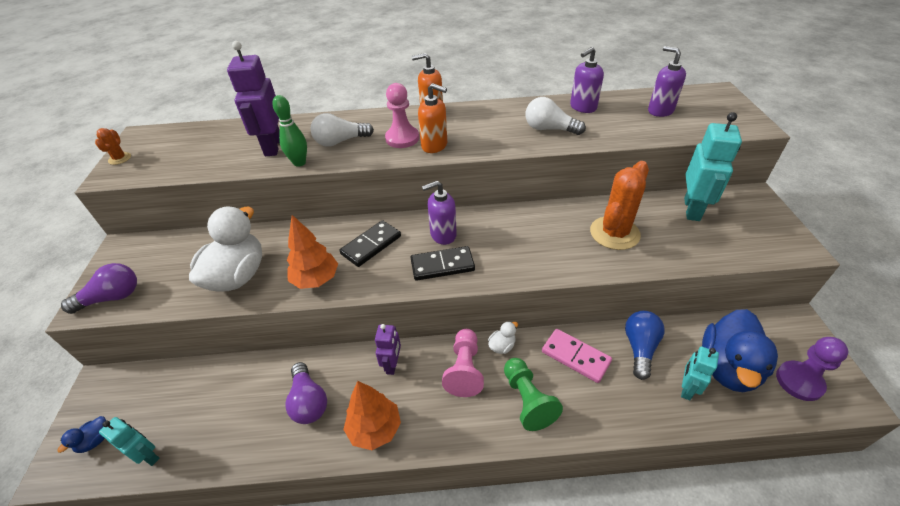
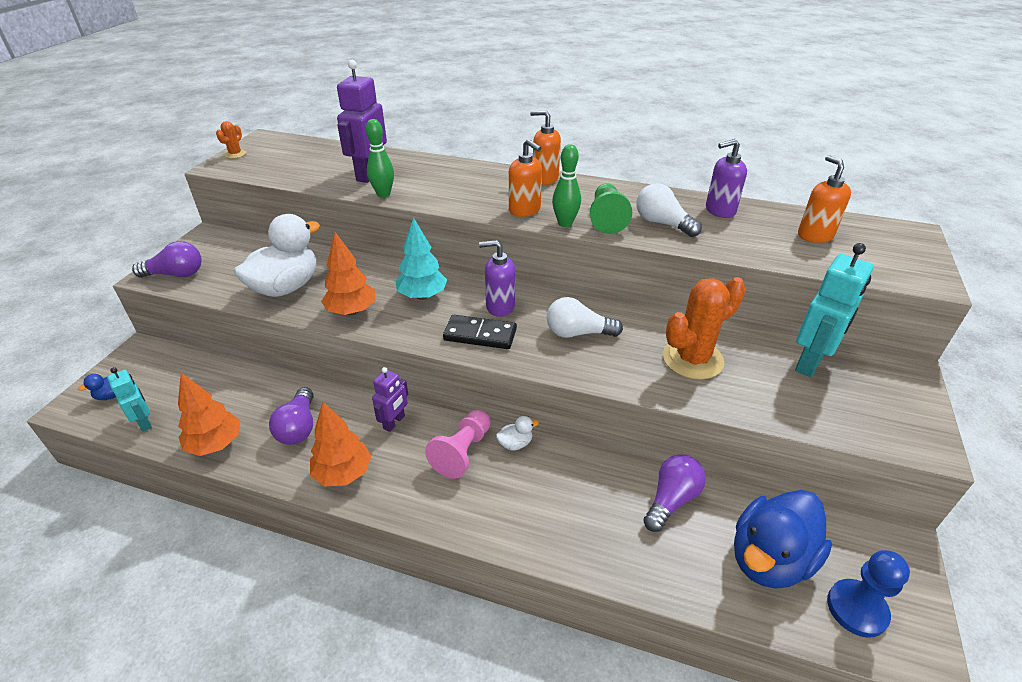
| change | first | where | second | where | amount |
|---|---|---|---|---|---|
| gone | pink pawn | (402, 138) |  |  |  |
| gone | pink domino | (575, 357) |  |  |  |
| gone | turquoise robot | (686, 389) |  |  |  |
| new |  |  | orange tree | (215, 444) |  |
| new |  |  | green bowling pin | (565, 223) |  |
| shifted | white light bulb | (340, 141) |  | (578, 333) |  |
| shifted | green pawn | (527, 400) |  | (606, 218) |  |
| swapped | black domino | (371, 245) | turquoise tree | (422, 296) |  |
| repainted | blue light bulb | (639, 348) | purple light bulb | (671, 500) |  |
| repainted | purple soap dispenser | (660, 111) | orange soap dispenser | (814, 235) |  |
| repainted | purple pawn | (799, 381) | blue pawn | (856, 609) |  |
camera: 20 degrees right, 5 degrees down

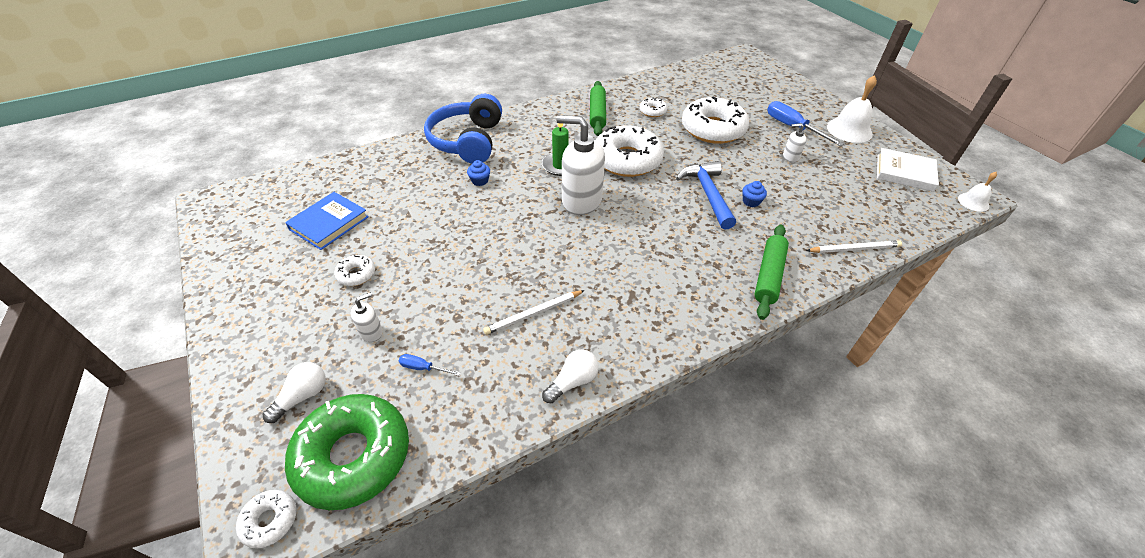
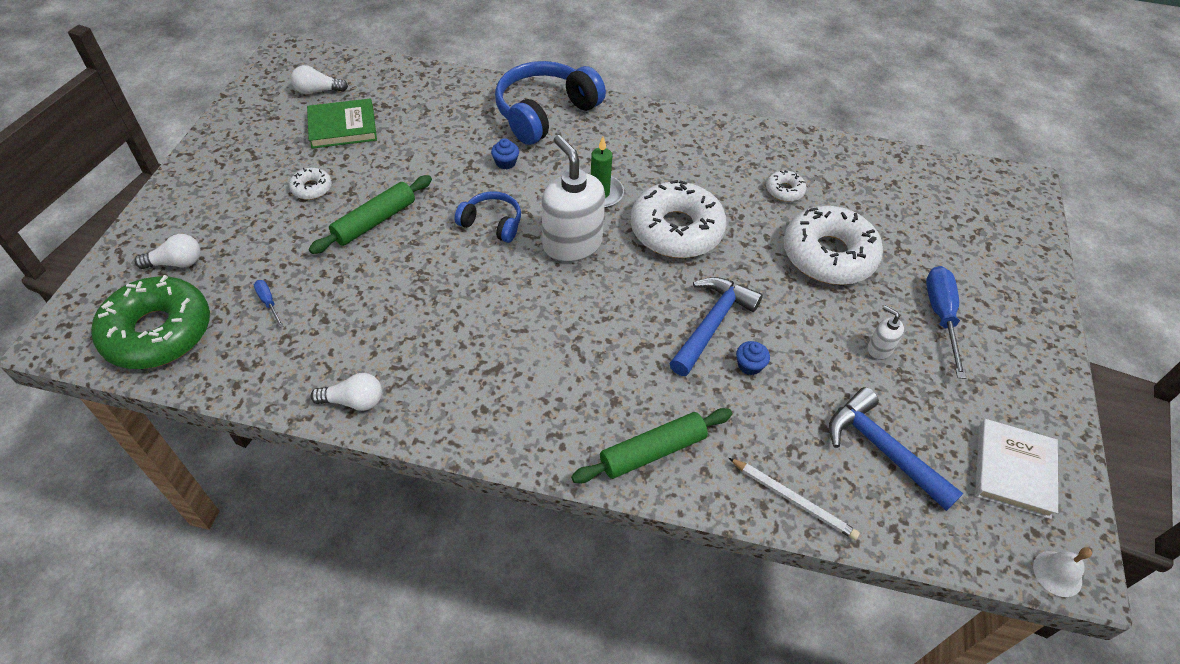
| change | first | where | second | where | amount |
|---|---|---|---|---|---|
| gone | white donut | (270, 521) |  |  |  |
| gone | white soap dispenser | (371, 332) |  |  |  |
| gone | white pencil | (533, 313) |  |  |  |
| gone | white bell | (849, 130) |  |  |  |
| new |  |  | white light bulb | (317, 91) |  |
| new |  |  | blue headphones | (492, 223) |  |
| new |  |  | blue hammer | (882, 450) |  |
| shifted | green rolling pin | (597, 114) |  | (375, 221) |  |
| repainted | blue book | (329, 223) | green book | (342, 127) |  |
| rotated | white book | (904, 172) |  | (1013, 470) | 45 degrees clockwise |
camera: 40 degrees right, 5 degrees up

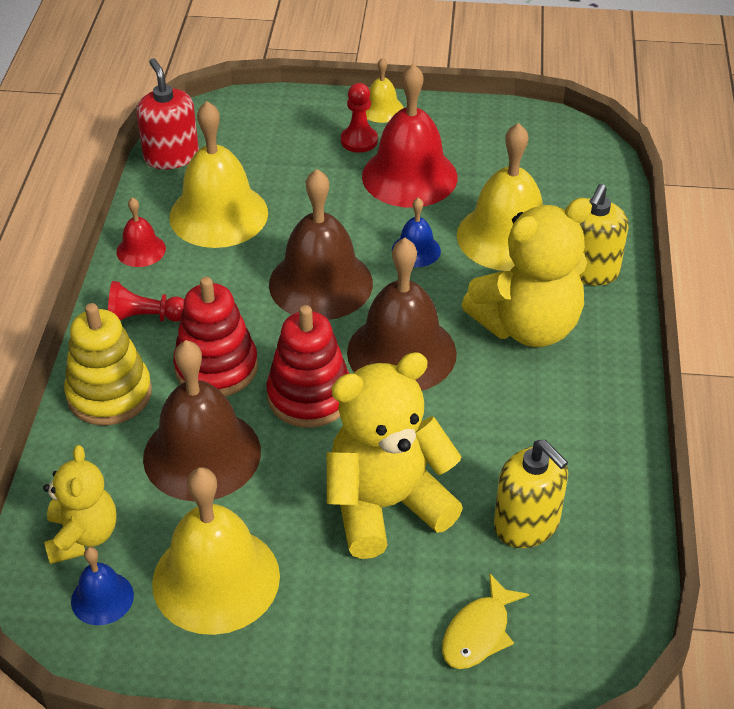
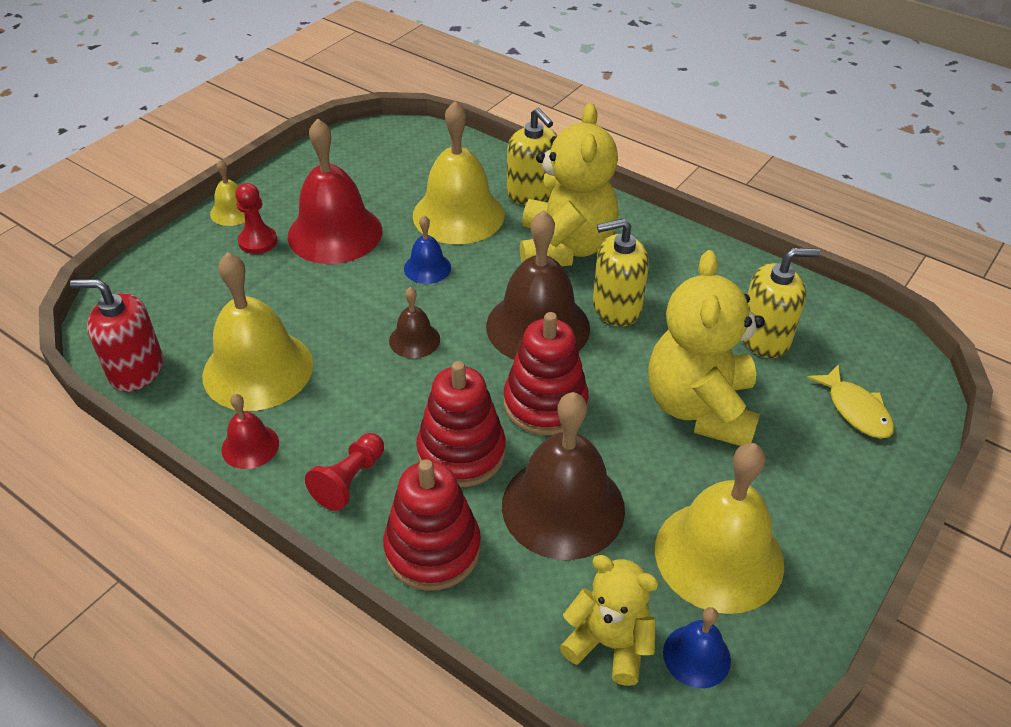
| change | first | where | second | where | amount |
|---|---|---|---|---|---|
| new |  |  | yellow soap dispenser | (616, 307) |  |
| repainted | yellow stacking toy | (109, 394) | red stacking toy | (432, 549) |  |
| scaled | brown bell | (320, 283) |  | (414, 340) | x0.48 |
camera: 60 degrees left, 0 degrees up

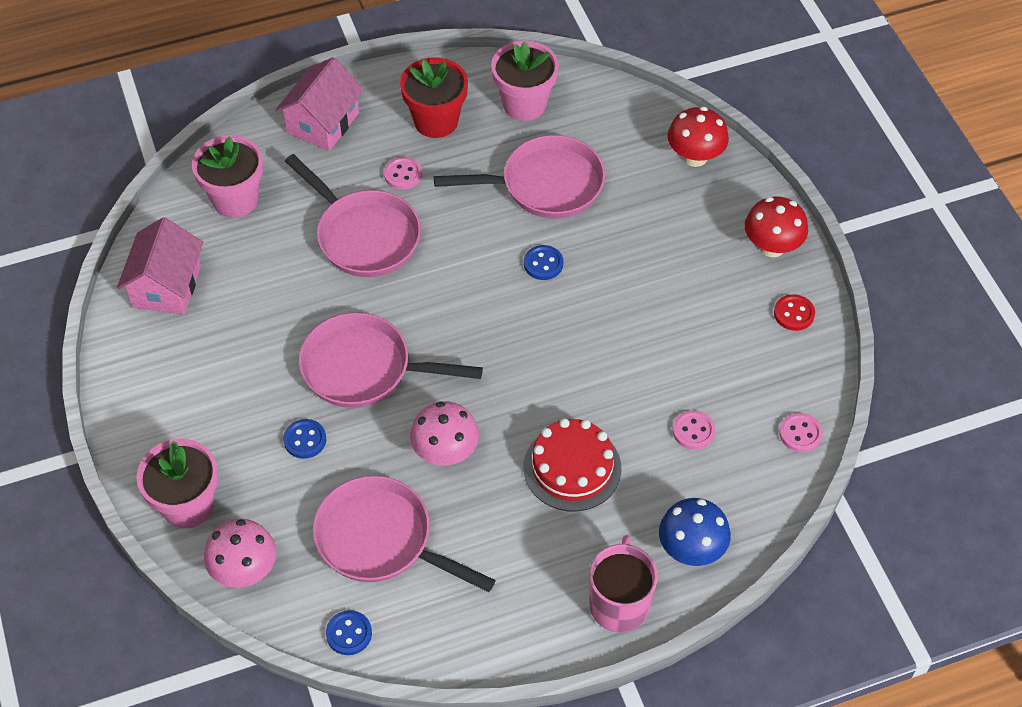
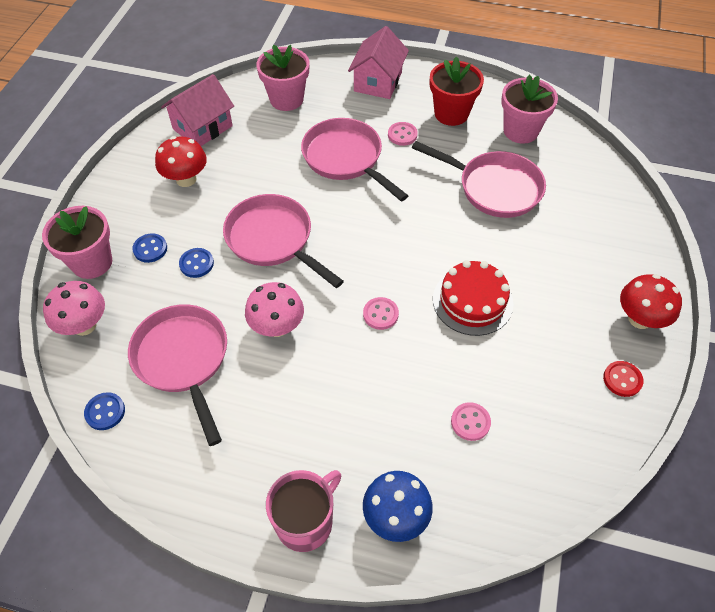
| change | first | where | second | where | amount |
|---|---|---|---|---|---|
| shifted | blue button | (543, 264) |  | (150, 249) |  |
| shifted | red cake | (572, 468) |  | (472, 301) |  |
| shifted | red mushroom | (695, 157) |  | (186, 179) |  |
| shifted | pink button | (800, 434) |  | (380, 314) |  |
| rotated | pink house | (323, 123) |  | (378, 82) | 45 degrees counterclockwise |
| rotated | pink pan | (364, 236) |  | (345, 159) | 150 degrees clockwise |
camera: 35 degrees right, 0 degrees up

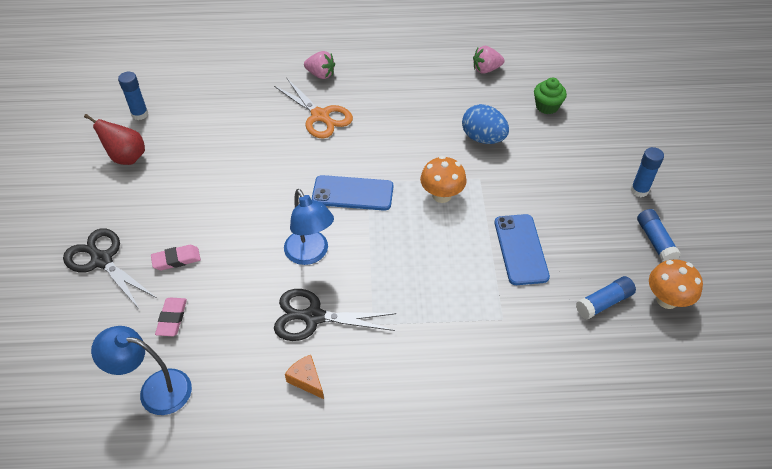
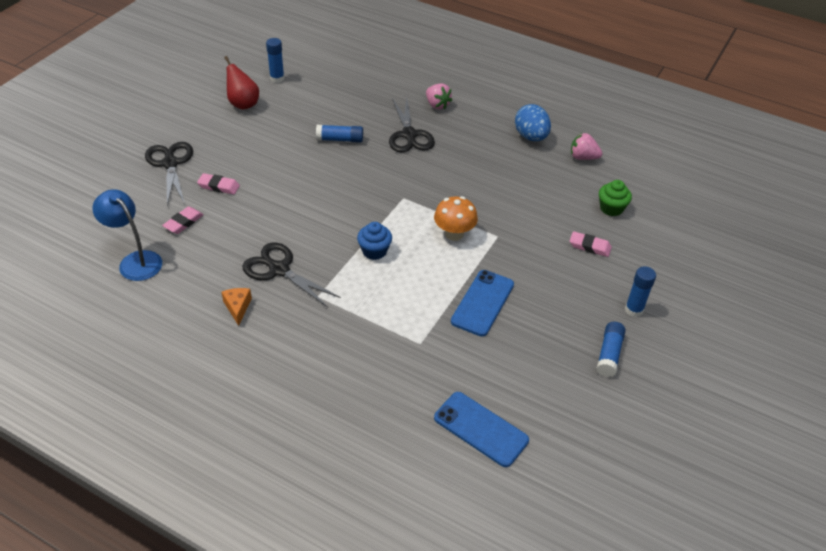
| change | first | where | second | where | amount |
|---|---|---|---|---|---|
| gone | blue lamp | (310, 254) |  |  |  |
| gone | orange mushroom | (667, 299) |  |  |  |
| new |  |  | blue cupcake | (374, 251) |  |
| new |  |  | pink eraser | (589, 246) |  |
| shifted | blue phone | (352, 193) |  | (481, 429) |  |
| shifted | blue egg | (483, 138) |  | (531, 137) |  |
| shifted | blue glue stick | (603, 303) |  | (340, 139) |  |
| repainted | orange scissors | (320, 116) | black scissors | (409, 135) |  |
camera: 30 degrees right, 5 degrees down

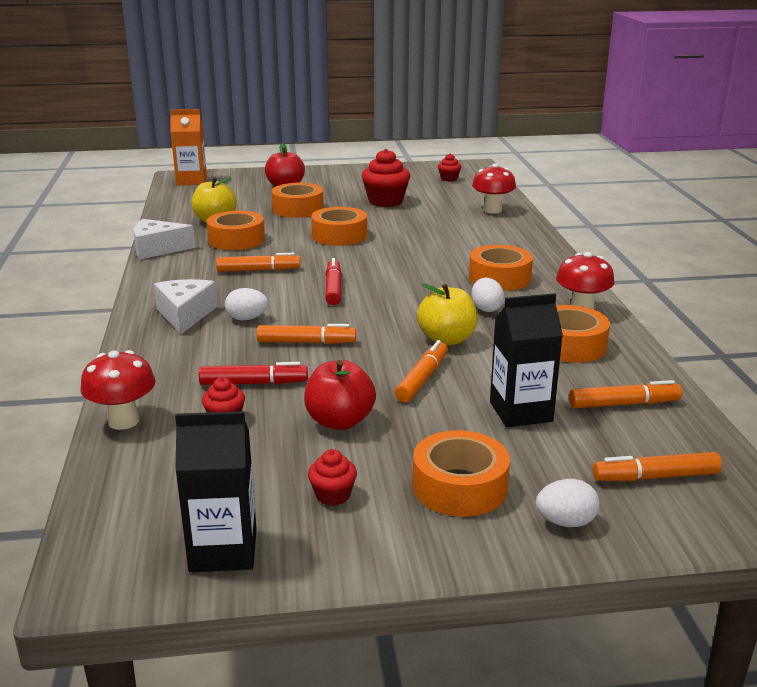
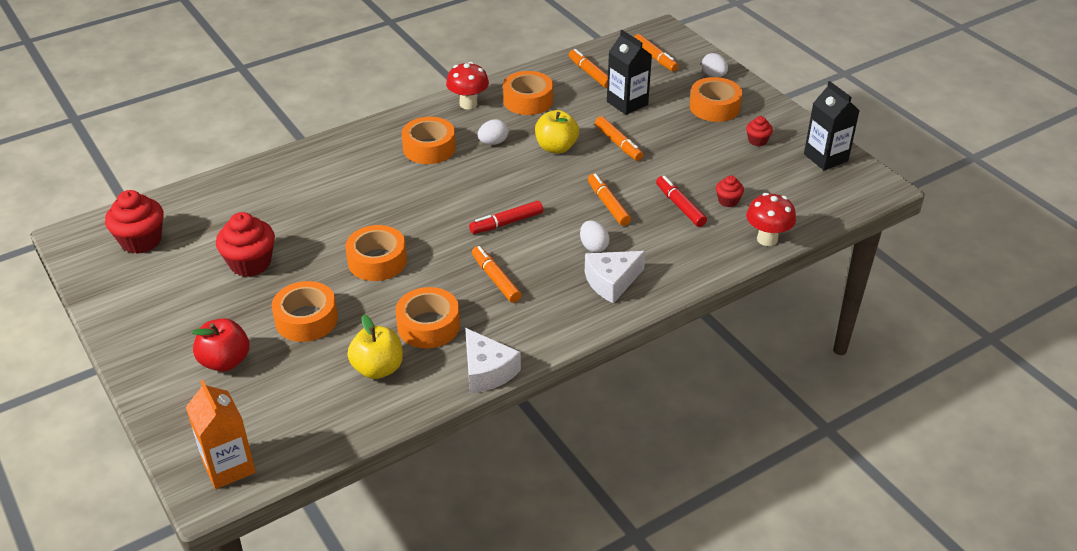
| change | first | where | second | where | amount |
|---|---|---|---|---|---|
| gone | red apple | (339, 421) |  |  |  |
| gone | red mushroom | (492, 210) |  |  |  |
| rotated | orange marker | (422, 379) |  | (618, 144) | 120 degrees counterclockwise |
| scaled | red cupcake | (449, 179) |  | (141, 241) | x1.91 |
camera: 115 degrees left, 15 degrees up

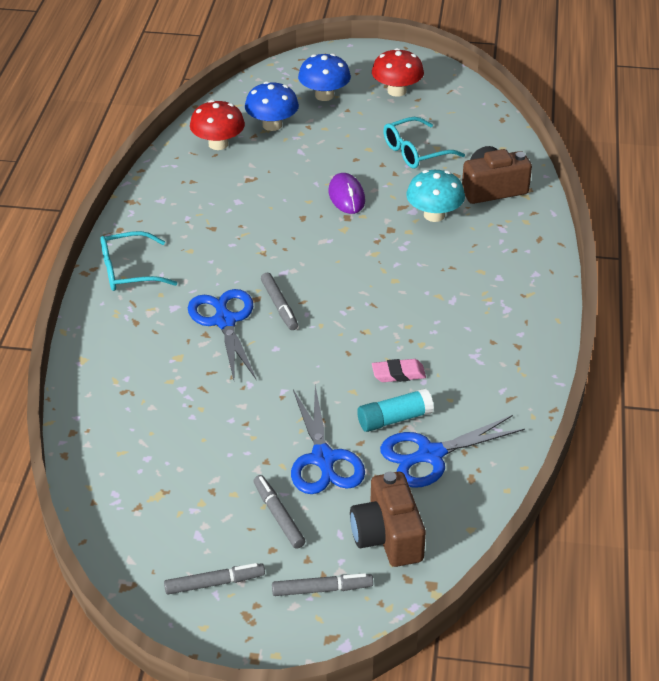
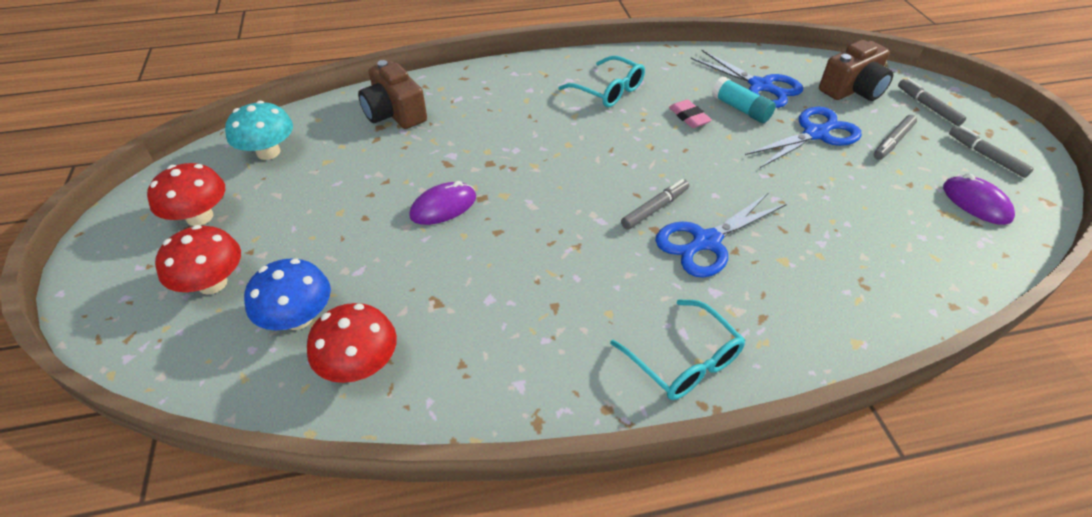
| change | first | where | second | where | amount |
|---|---|---|---|---|---|
| new |  |  | purple mouse | (976, 203) |  |
| shifted | turquoise glasses | (415, 152) |  | (608, 91) |  |
| shifted | turquoise mushroom | (434, 215) |  | (268, 152) |  |
| repainted | blue mushroom | (324, 95) | red mushroom | (212, 283) |  |
camera: 110 degrees left, 5 degrees up

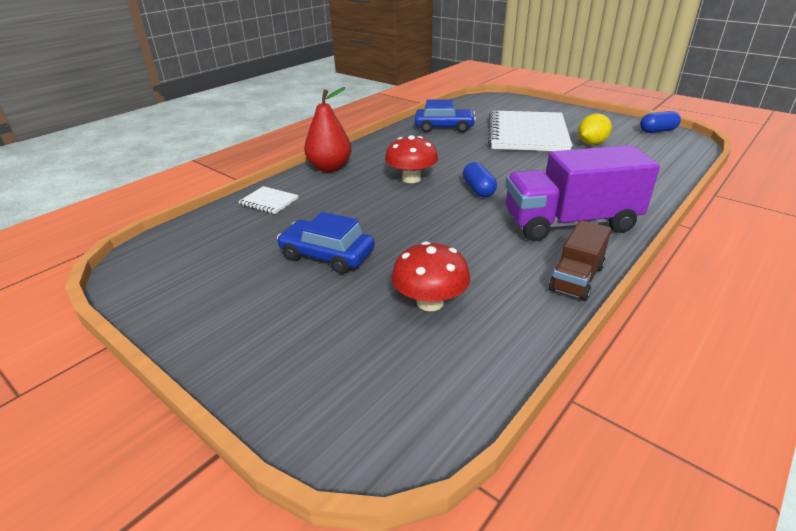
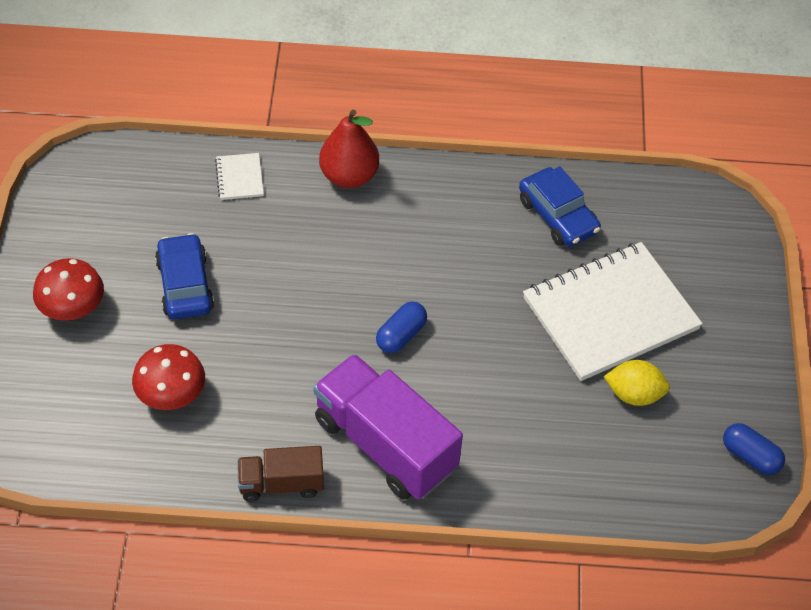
| change | first | where | second | where | amount |
|---|---|---|---|---|---|
| shifted | red mushroom | (411, 179) |  | (72, 308) |  |
camera: 50 degrees right, 20 degrees up

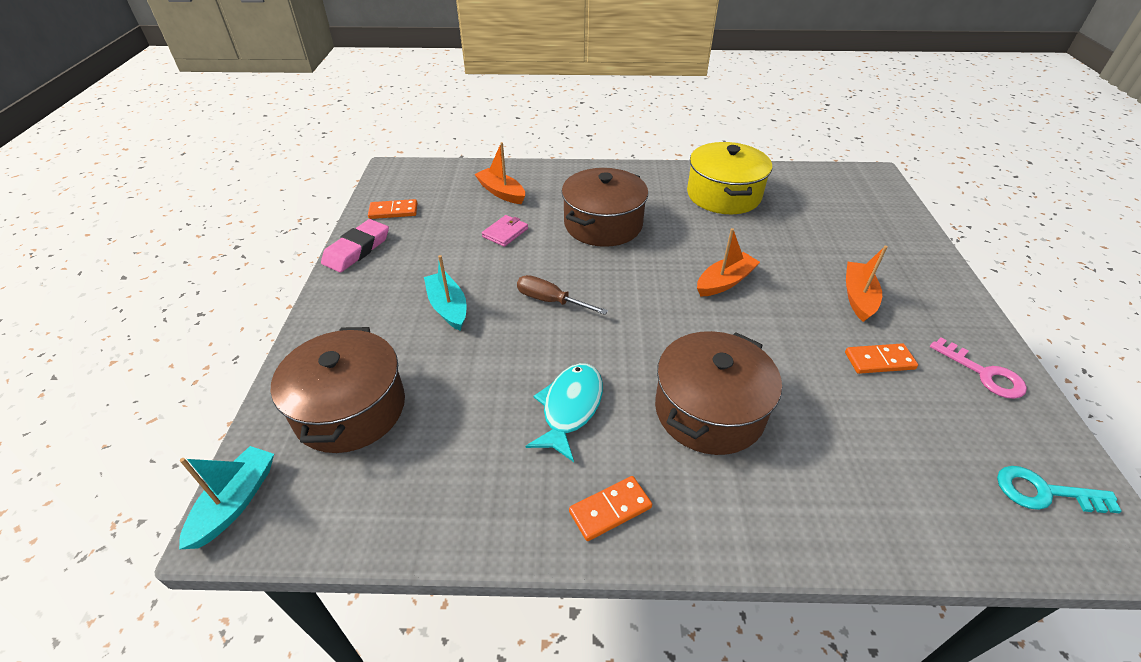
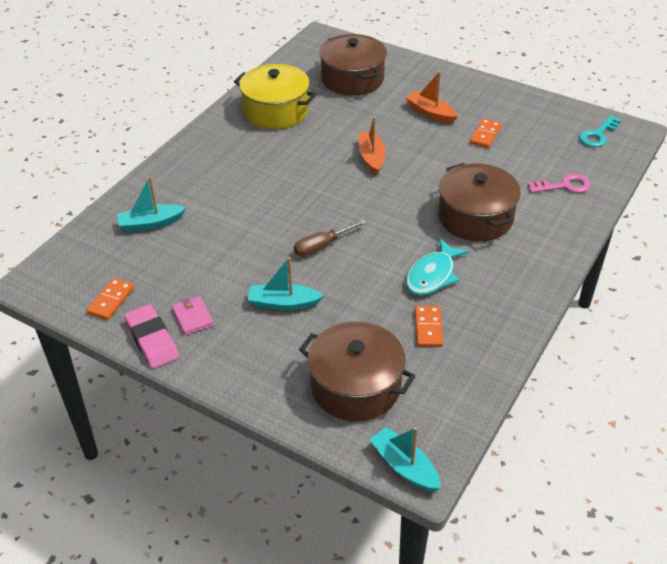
| change | first | where | second | where | amount |
|---|---|---|---|---|---|
| shifted | pink wallet | (505, 232) |  | (192, 317) |  |
| shifted | brown pot | (603, 224) |  | (352, 79) |  |
| shifted | orange domino | (610, 510) |  | (428, 328) |  |
| shifted | pink key | (983, 373) |  | (564, 186) |  |
| repainted | orange boat | (501, 192) | turquoise boat | (151, 223) |  |
| rotated | turquoise fish | (570, 408) |  | (432, 275) | 105 degrees counterclockwise |
camera: 60 degrees left, 0 degrees up

